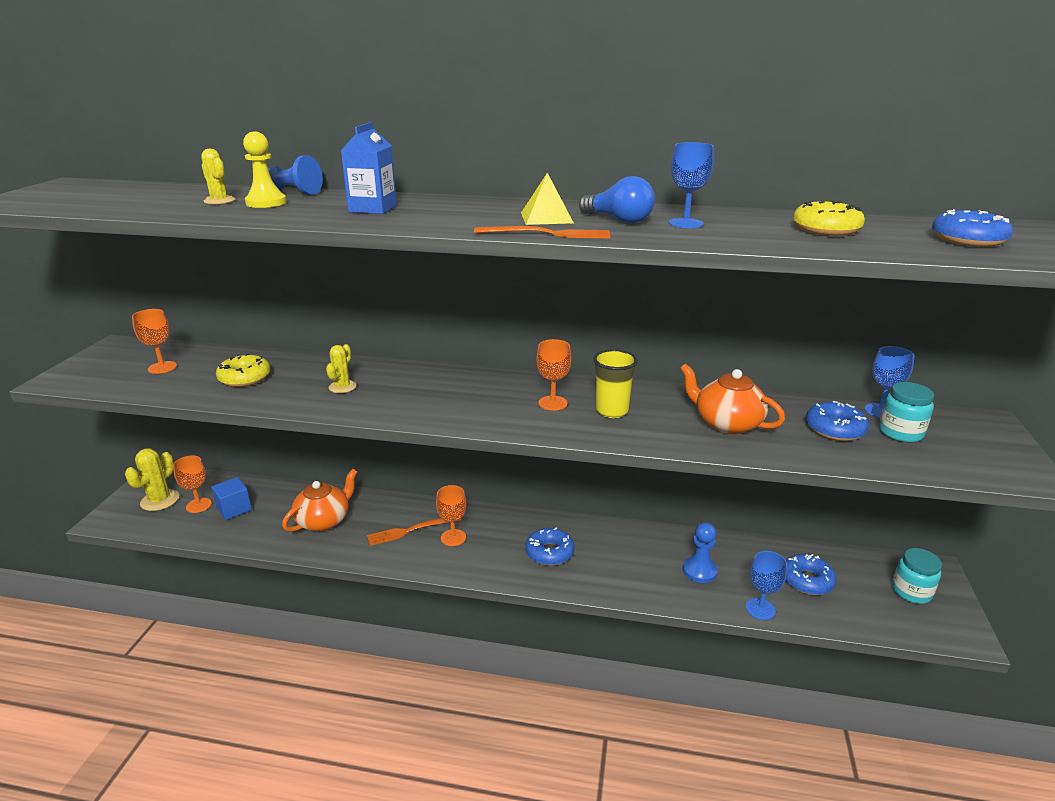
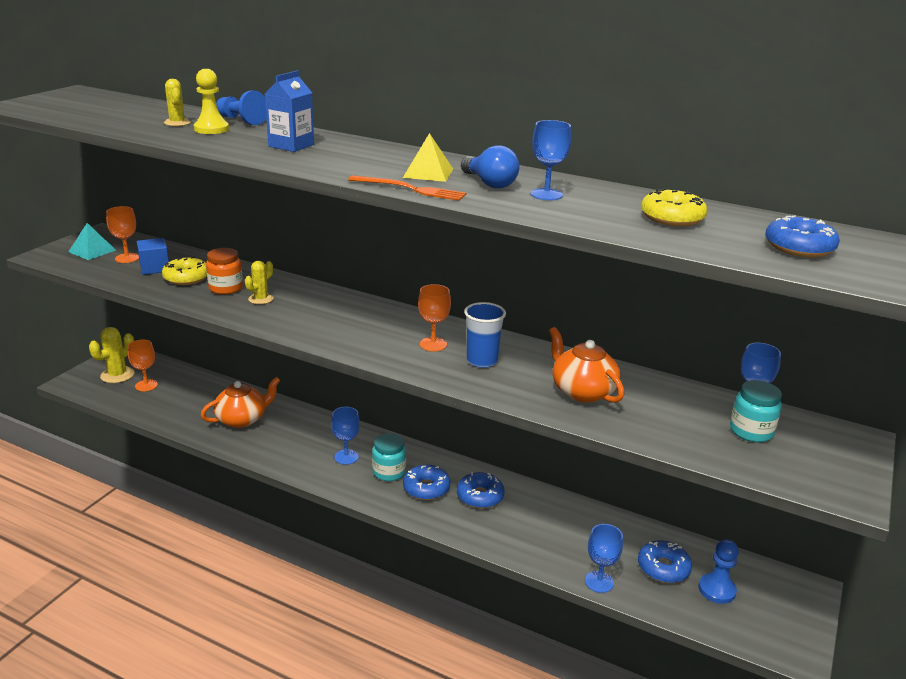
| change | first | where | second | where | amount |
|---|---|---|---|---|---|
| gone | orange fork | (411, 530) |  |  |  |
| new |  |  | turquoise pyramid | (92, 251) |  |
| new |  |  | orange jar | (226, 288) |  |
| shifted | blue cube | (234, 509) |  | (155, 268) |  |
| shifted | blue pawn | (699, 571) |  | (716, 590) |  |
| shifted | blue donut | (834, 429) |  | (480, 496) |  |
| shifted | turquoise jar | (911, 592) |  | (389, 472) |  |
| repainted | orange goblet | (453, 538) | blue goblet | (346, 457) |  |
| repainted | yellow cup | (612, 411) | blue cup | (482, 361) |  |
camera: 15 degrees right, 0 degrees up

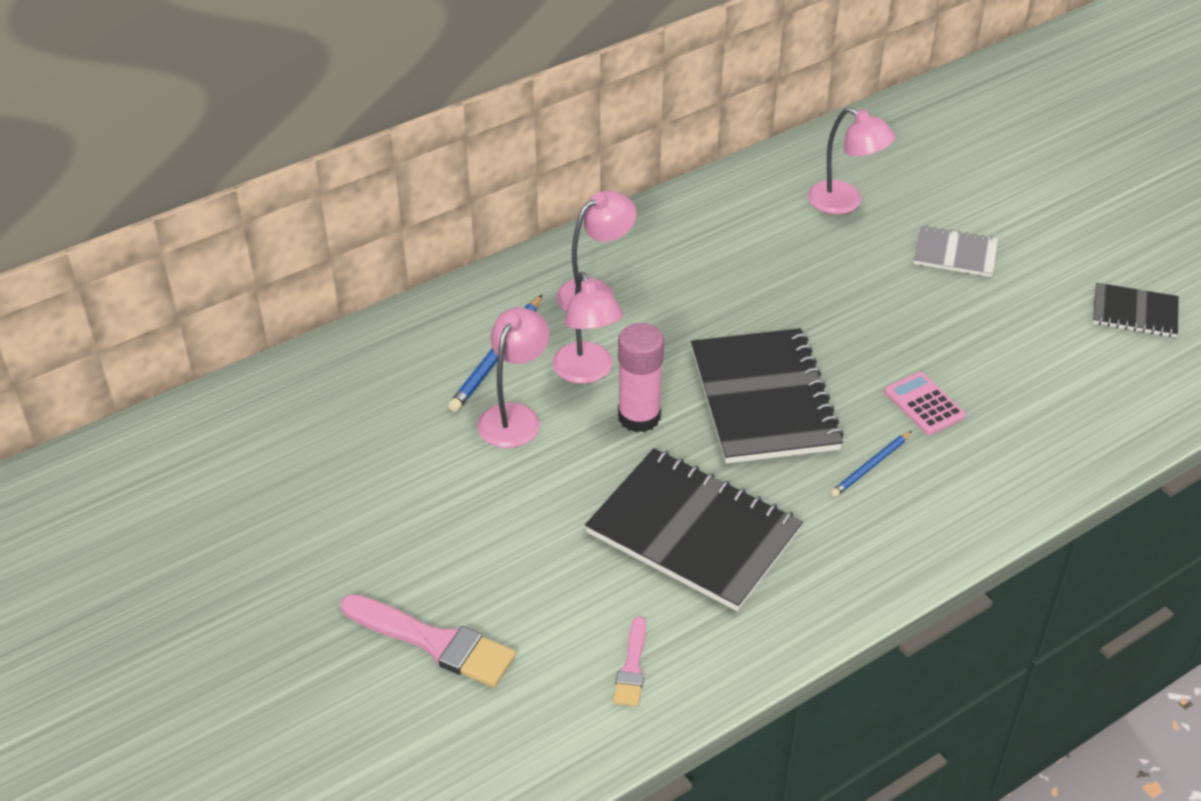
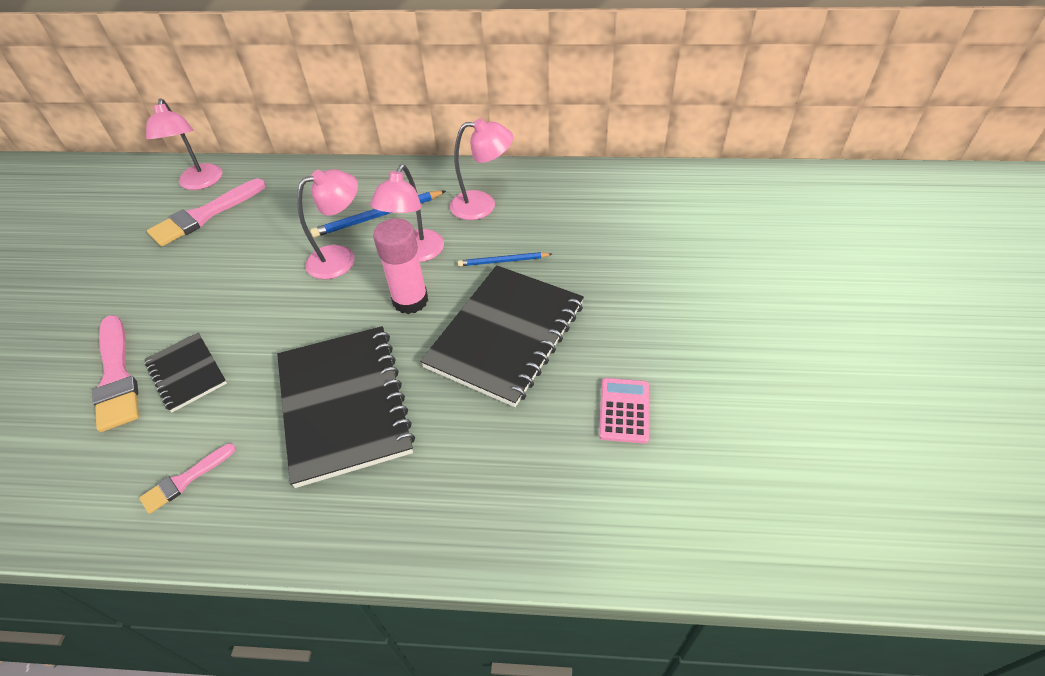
| change | first | where | second | where | amount |
|---|---|---|---|---|---|
| gone | grey notebook | (955, 254) |  |  |  |
| new |  |  | pink brush | (204, 215) |  |
| shifted | pink lamp | (845, 203) |  | (200, 183) |  |
| shifted | blue pencil | (870, 466) |  | (503, 261) |  |
| shifted | black notebook | (1134, 312) |  | (187, 373) |  |
camera: 40 degrees right, 5 degrees up

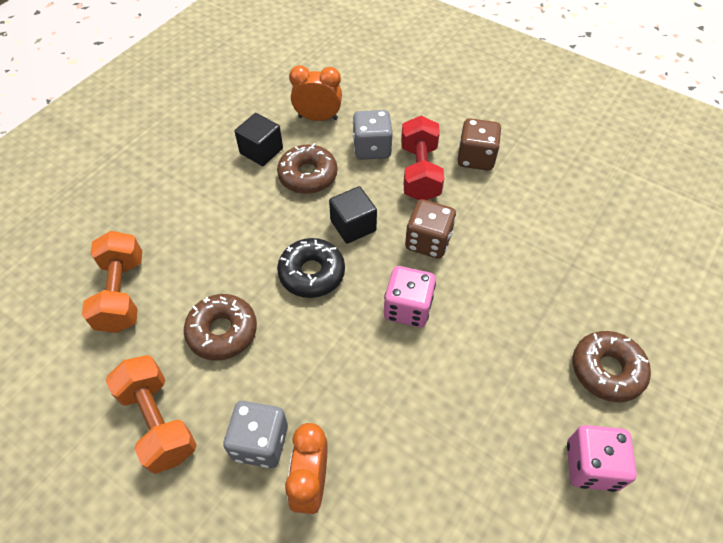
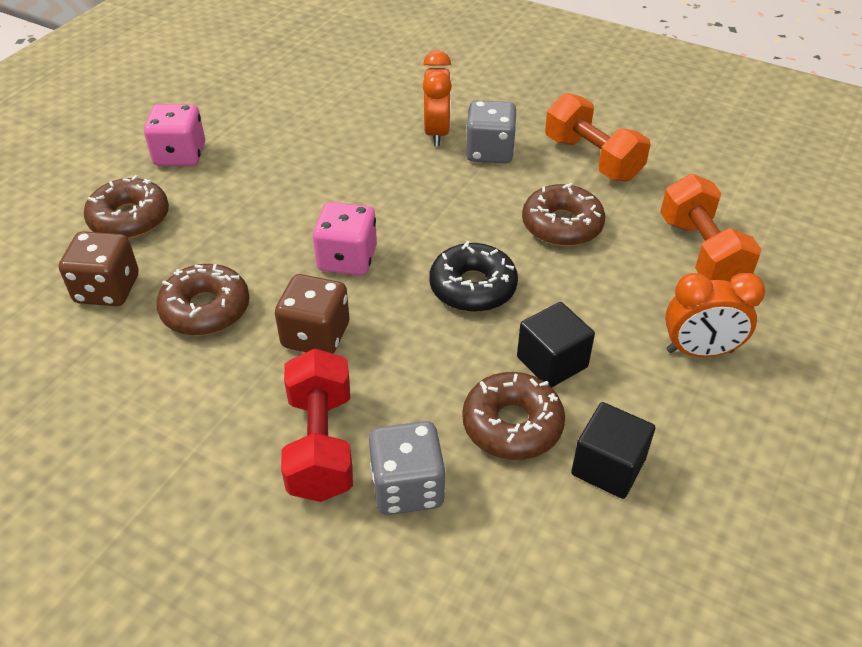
| change | first | where | second | where | amount |
|---|---|---|---|---|---|
| new |  |  | brown donut | (205, 309) |  |
| shifted | orange clock | (318, 118) |  | (699, 351) |  |
| shifted | black cube | (353, 226) |  | (552, 362) |  |
| shifted | brown dice | (475, 158) |  | (107, 289) |  |
camera: 175 degrees right, 10 degrees down

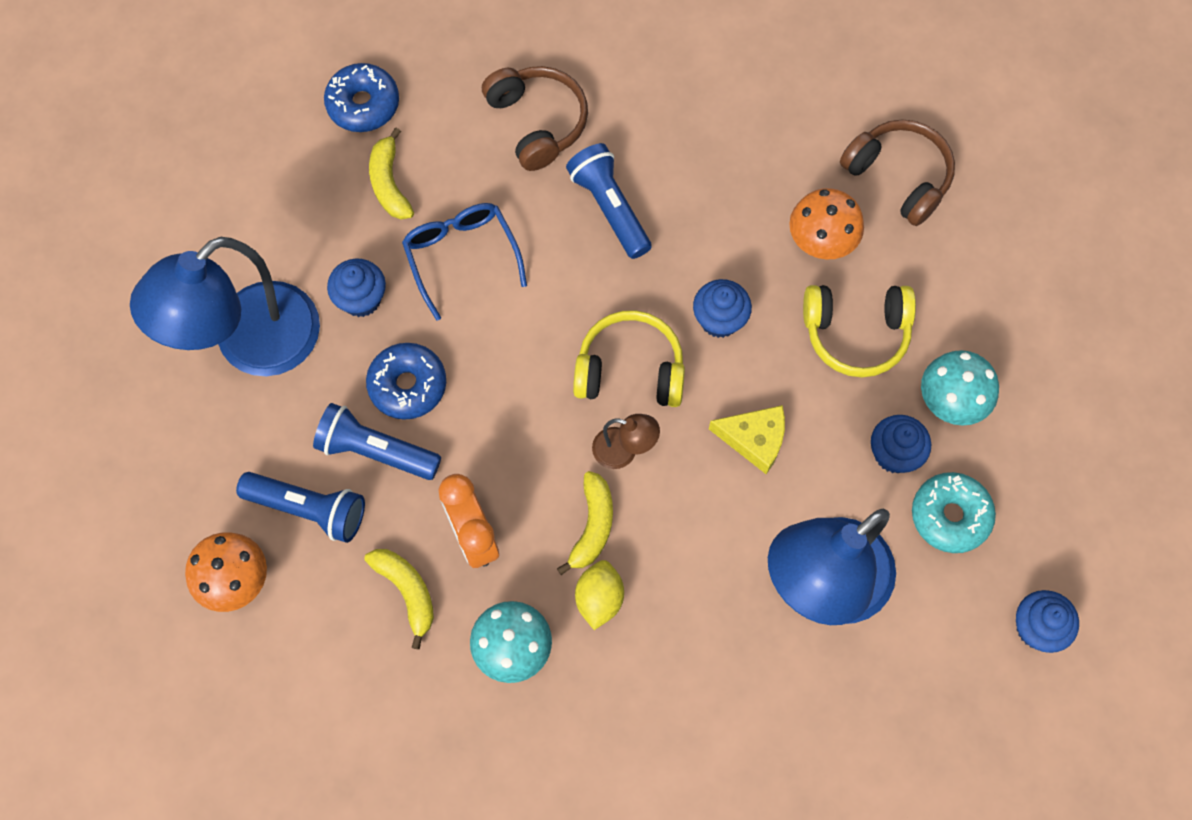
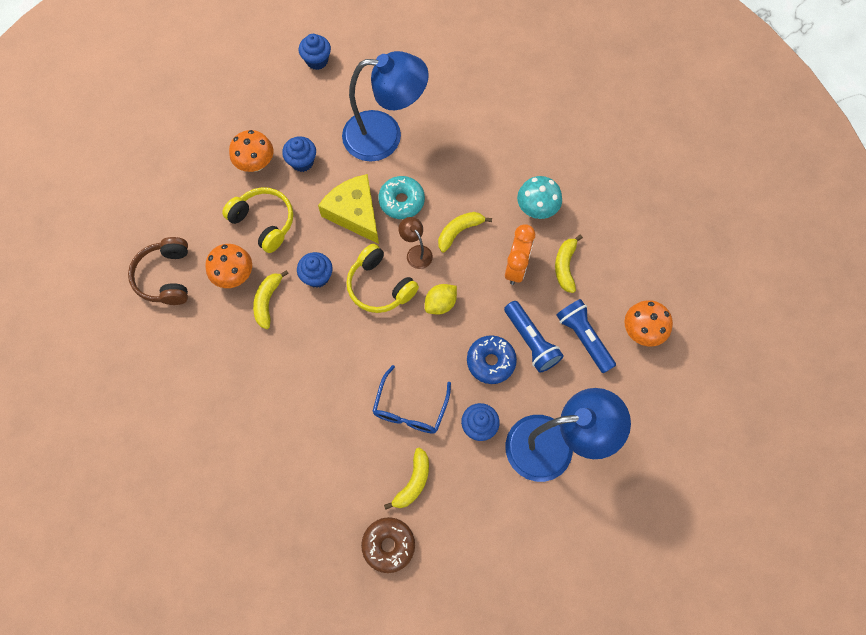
| change | first | where | second | where | amount |
|---|---|---|---|---|---|
| gone | brown headphones | (537, 122) |  |  |  |
| gone | blue flashlight | (609, 208) |  |  |  |
| new |  |  | yellow banana | (267, 301) |  |
| shifted | yellow lemon | (599, 599) |  | (440, 304) |  |
| shifted | turquoise donut | (950, 516) |  | (401, 201) |  |
| repainted | blue donut | (363, 104) | brown donut | (388, 545) |  |
| repainted | turquoise mushroom | (950, 401) | orange mushroom | (256, 163) |  |
| scaled | yellow cheese | (754, 440) |  | (354, 213) | x1.55 |
camera: 140 degrees left, 0 degrees up

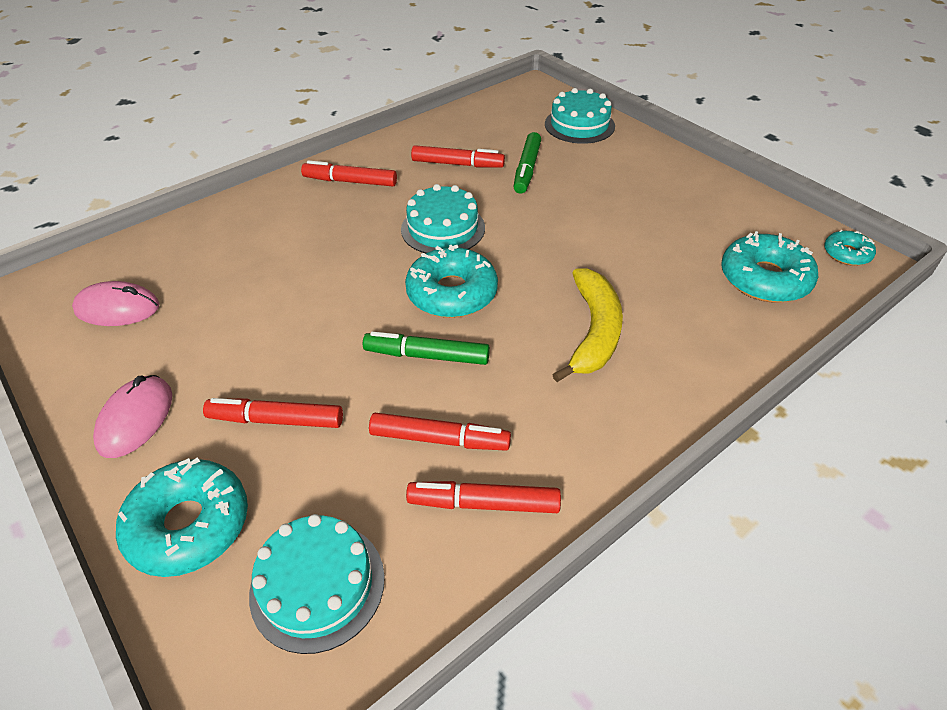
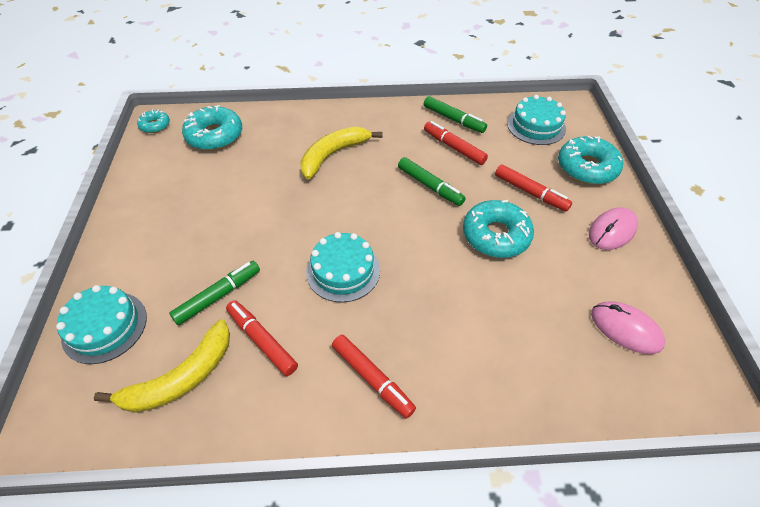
| change | first | where | second | where | amount |
|---|---|---|---|---|---|
| new |  |  | yellow banana | (181, 378) |  |
| shifted | turquoise donut | (452, 293) |  | (496, 235) |  |
| repainted | red marker | (484, 504) | green marker | (453, 119) |  |
camera: 145 degrees left, 5 degrees up

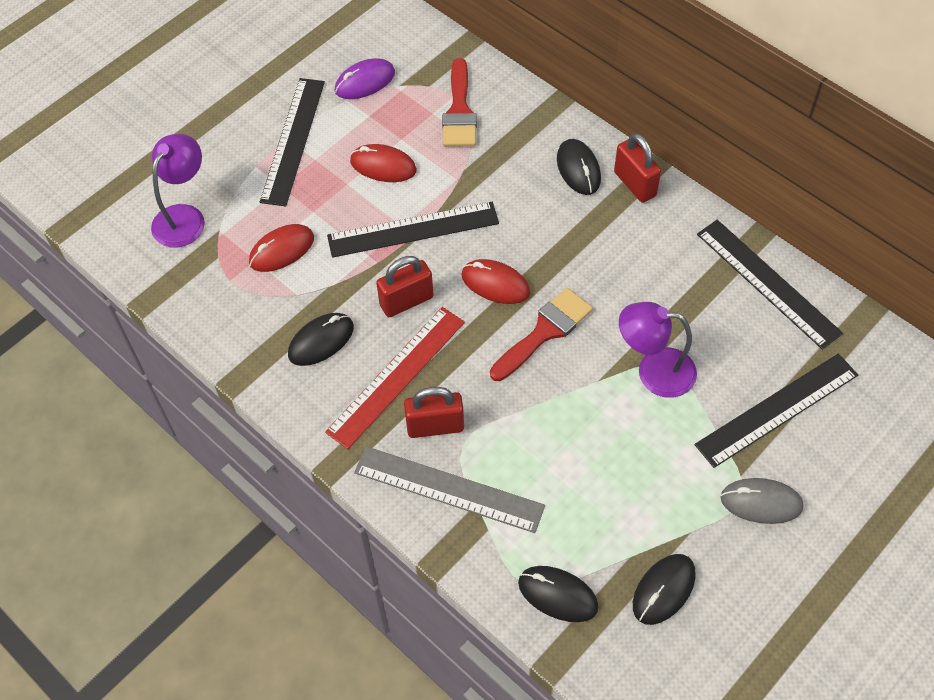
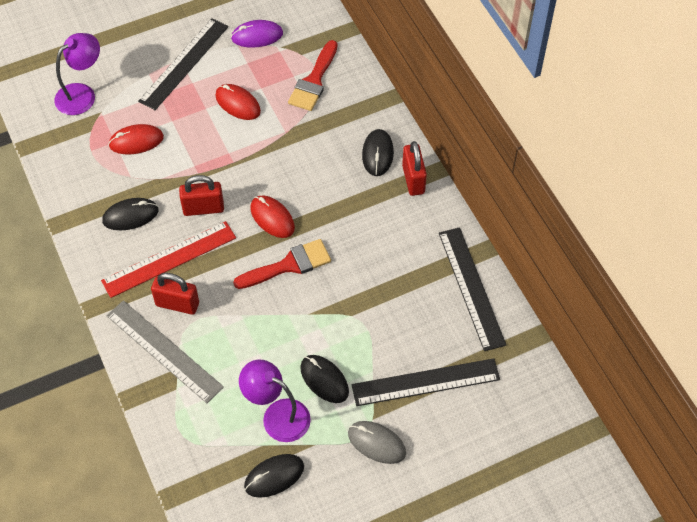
| change | first | where | second | where | amount |
|---|---|---|---|---|---|
| gone | black ruler | (413, 229) |  |  |  |
| shifted | black mouse | (558, 595) |  | (324, 380) |  |
| shifted | purple lamp | (654, 371) |  | (277, 415) |  |
camera: 20 degrees right, 0 degrees up

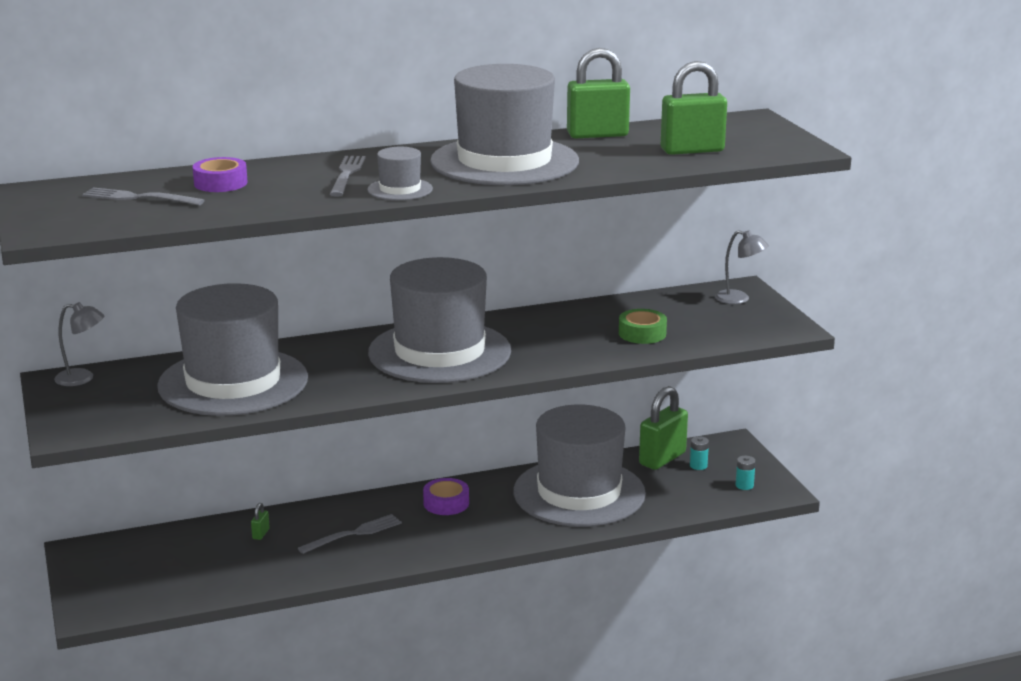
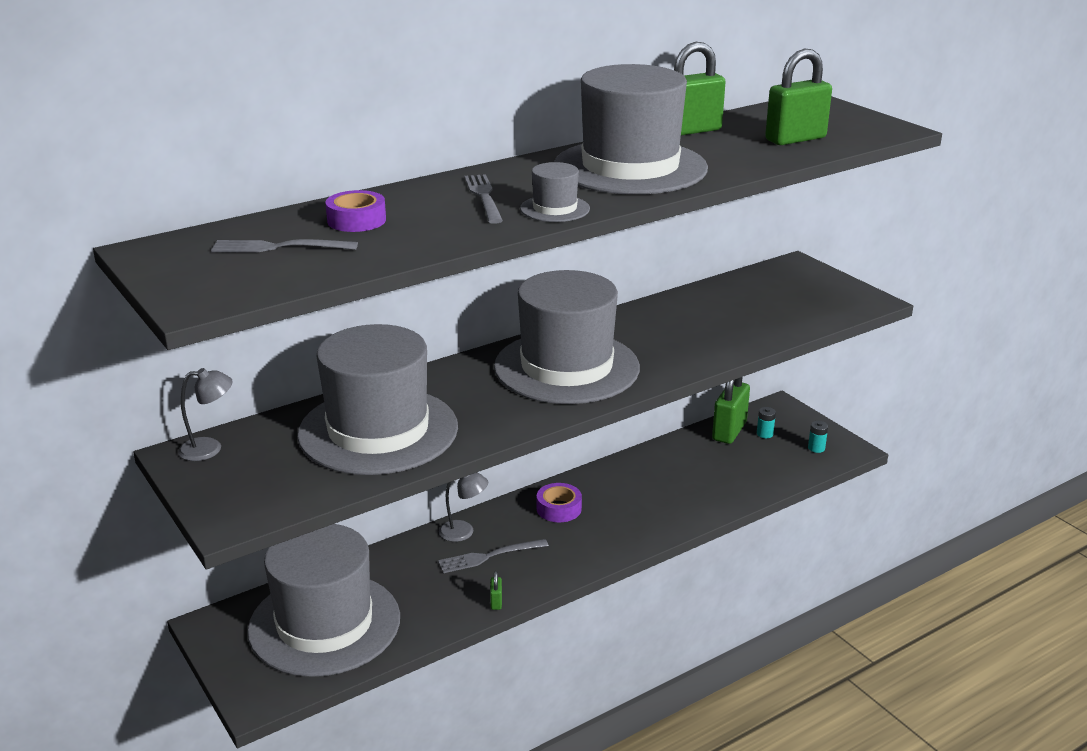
| change | first | where | second | where | amount |
|---|---|---|---|---|---|
| gone | green tape | (642, 333) |  |  |  |
| shifted | green padlock | (261, 534) |  | (496, 602) |  |
| shifted | grey hat | (579, 493) |  | (324, 624) |  |
| shifted | grey lamp | (739, 299) |  | (464, 532) |  |
| rotated | grey fork | (354, 533) |  | (488, 557) | 150 degrees counterclockwise |
camera: 15 degrees left, 5 degrees up

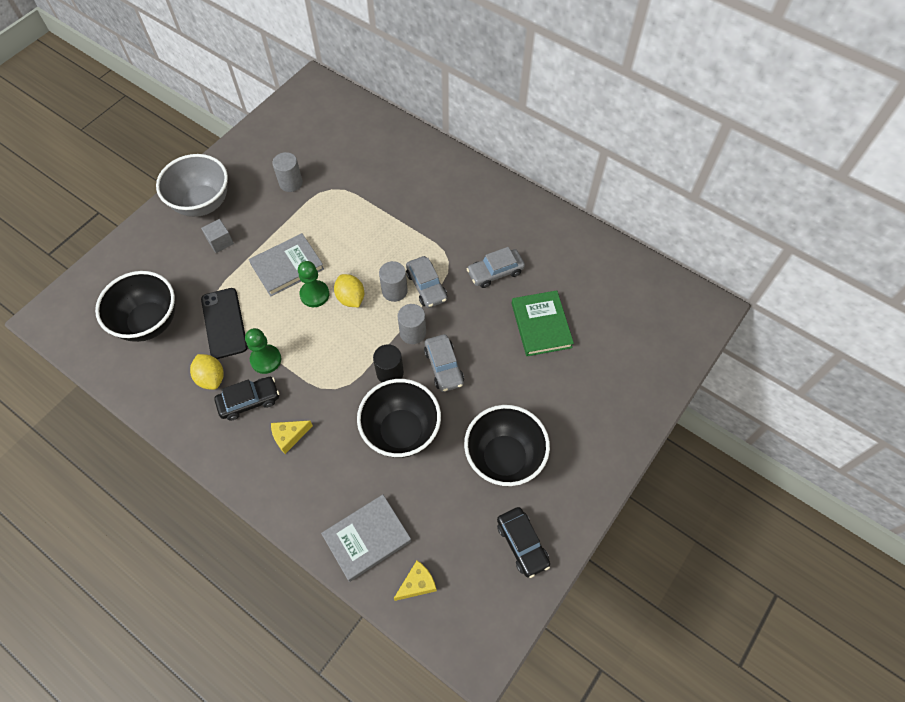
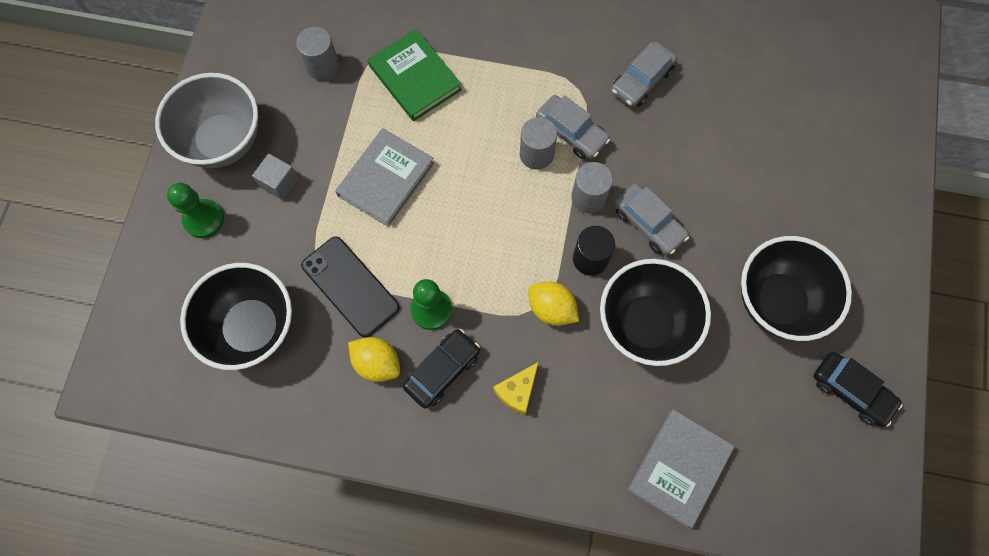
| change | first | where | second | where | amount |
|---|---|---|---|---|---|
| gone | yellow cheese | (417, 584) |  |  |  |
| shifted | green pawn | (314, 294) |  | (204, 219) |  |
| shifted | yellow lemon | (351, 298) |  | (551, 309) |  |
| shifted | green book | (541, 325) |  | (415, 78) |  |
camera: 25 degrees left, 10 degrees up

